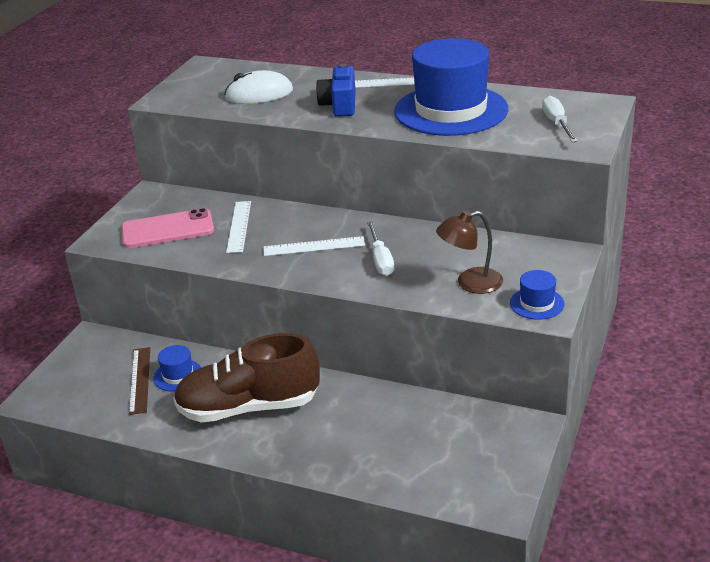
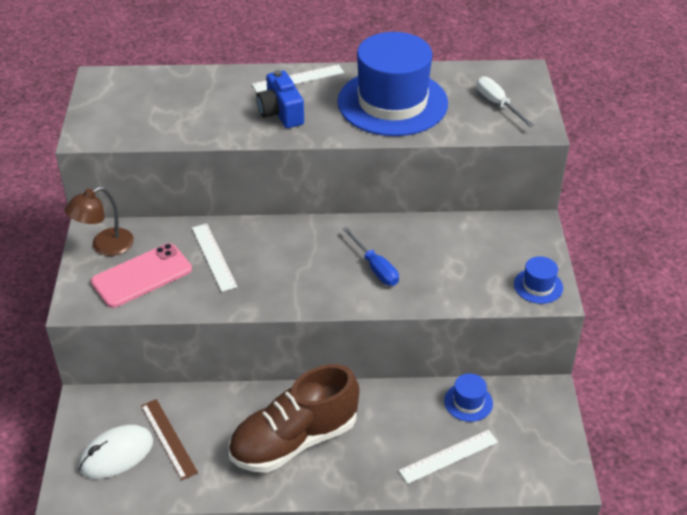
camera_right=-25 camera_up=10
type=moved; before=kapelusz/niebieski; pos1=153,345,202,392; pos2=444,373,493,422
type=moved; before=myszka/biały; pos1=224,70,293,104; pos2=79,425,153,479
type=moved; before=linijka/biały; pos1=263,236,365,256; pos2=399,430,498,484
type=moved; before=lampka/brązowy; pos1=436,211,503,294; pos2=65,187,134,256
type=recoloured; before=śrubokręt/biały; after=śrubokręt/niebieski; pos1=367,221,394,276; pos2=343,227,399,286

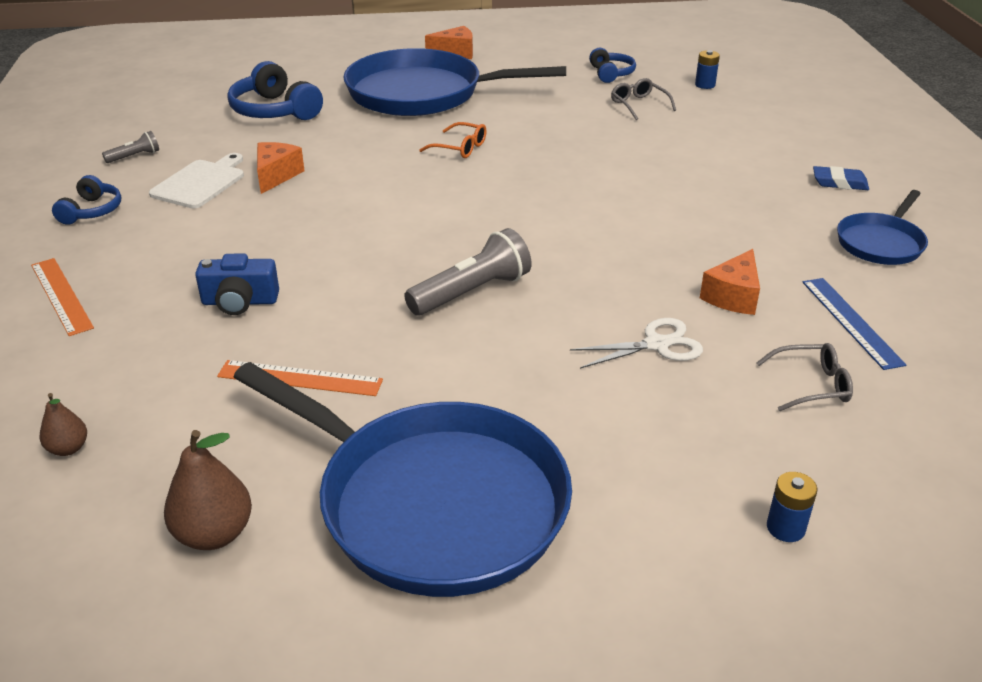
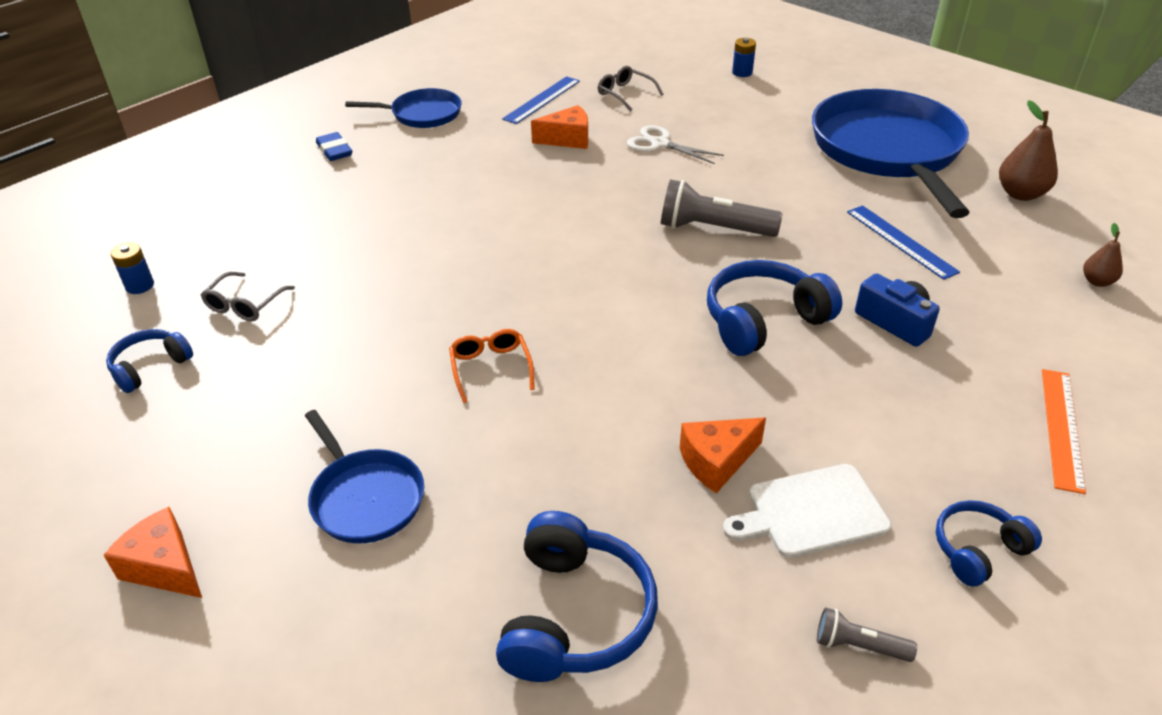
camera_right=-130 camera_up=5
type=added; after=słuchawki/niebieski; pos2=707,260,842,356
type=recoloured; before=linijka/pomarańczowy; after=linijka/niebieski; pos1=217,360,383,396; pos2=847,205,960,280
type=resized; before=patelnia/niebieski; pos1=343,48,566,116; pos2=305,410,424,544; scale=0.49

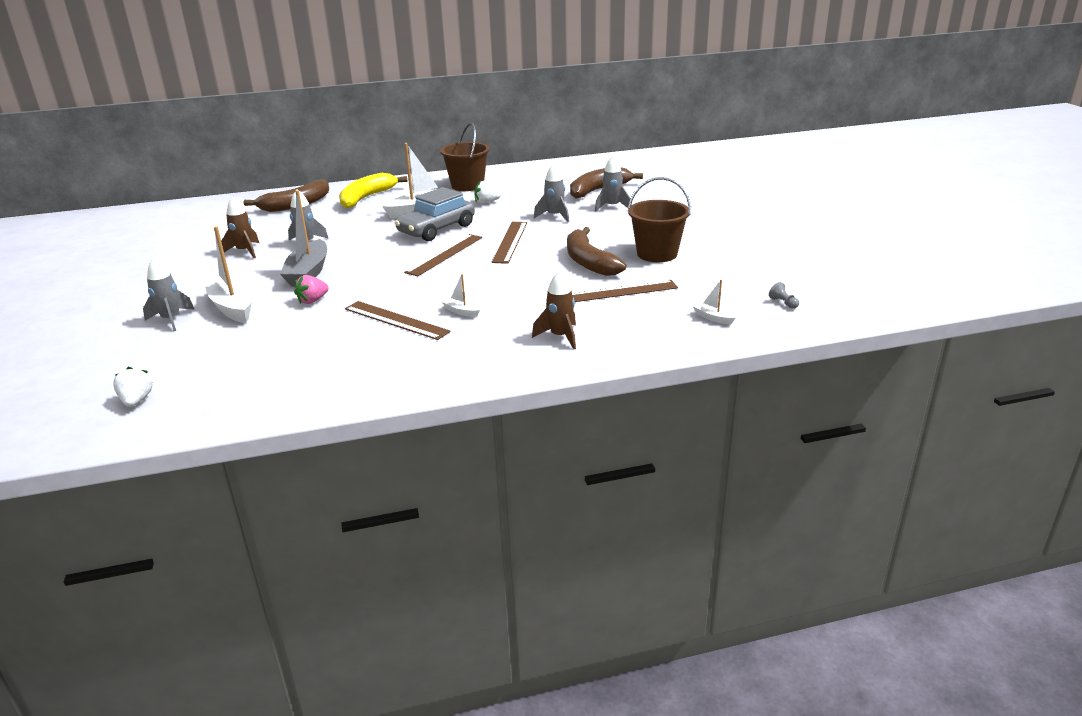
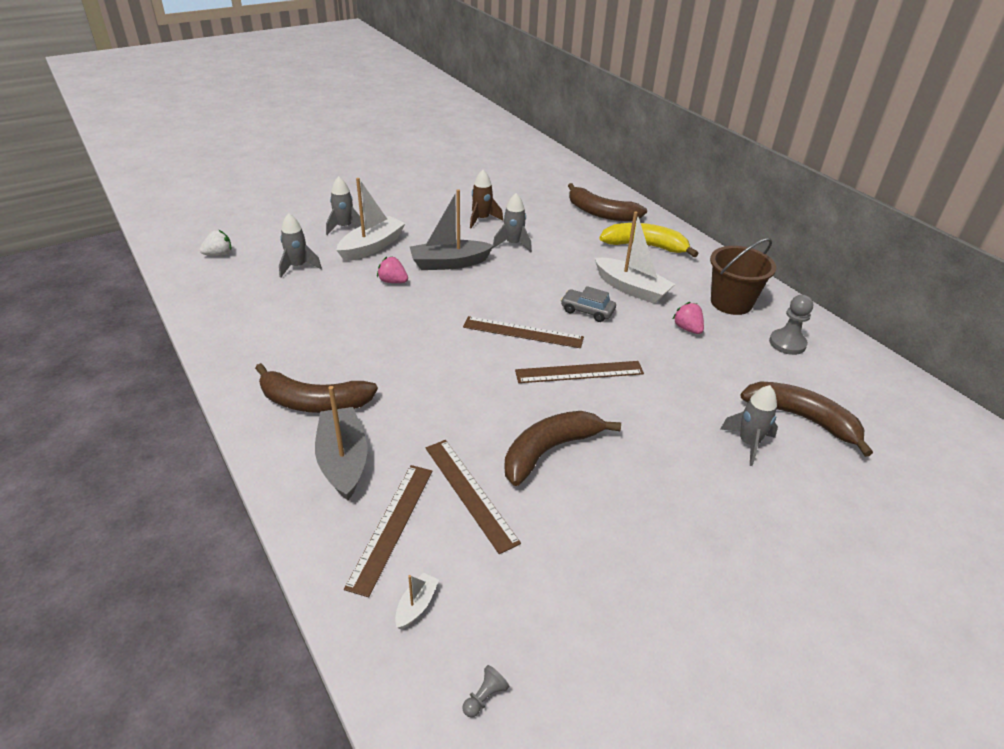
camera_right=70 camera_up=10
type=removed; before=łódka/biały; pos1=441,274,480,317
type=removed; before=wiadro/brązowy; pos1=628,177,691,262
type=added; after=banan/brązowy; pos2=255,363,378,413
type=added; after=pionek/szary; pos2=769,295,813,355
type=moved; before=linijka/brązowy; pos1=345,301,451,340; pos2=344,465,432,597
type=moved; before=rakieta/szary; pos1=534,164,569,222; pos2=279,213,322,278
type=replaced; before=rakieta/brązowy; after=łódka/szary; pos1=532,271,576,349; pos2=315,386,367,500
type=recoloured; before=truskawka/biały; after=truskawka/różowy; pos1=474,181,501,204; pos2=673,302,704,334
type=resized; before=samochód/szary; pos1=394,187,475,241; pos2=561,286,616,322; scale=0.57

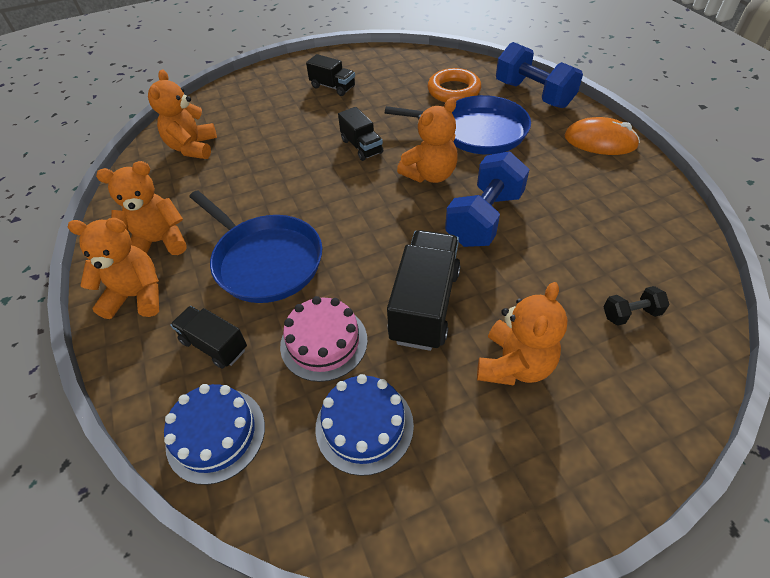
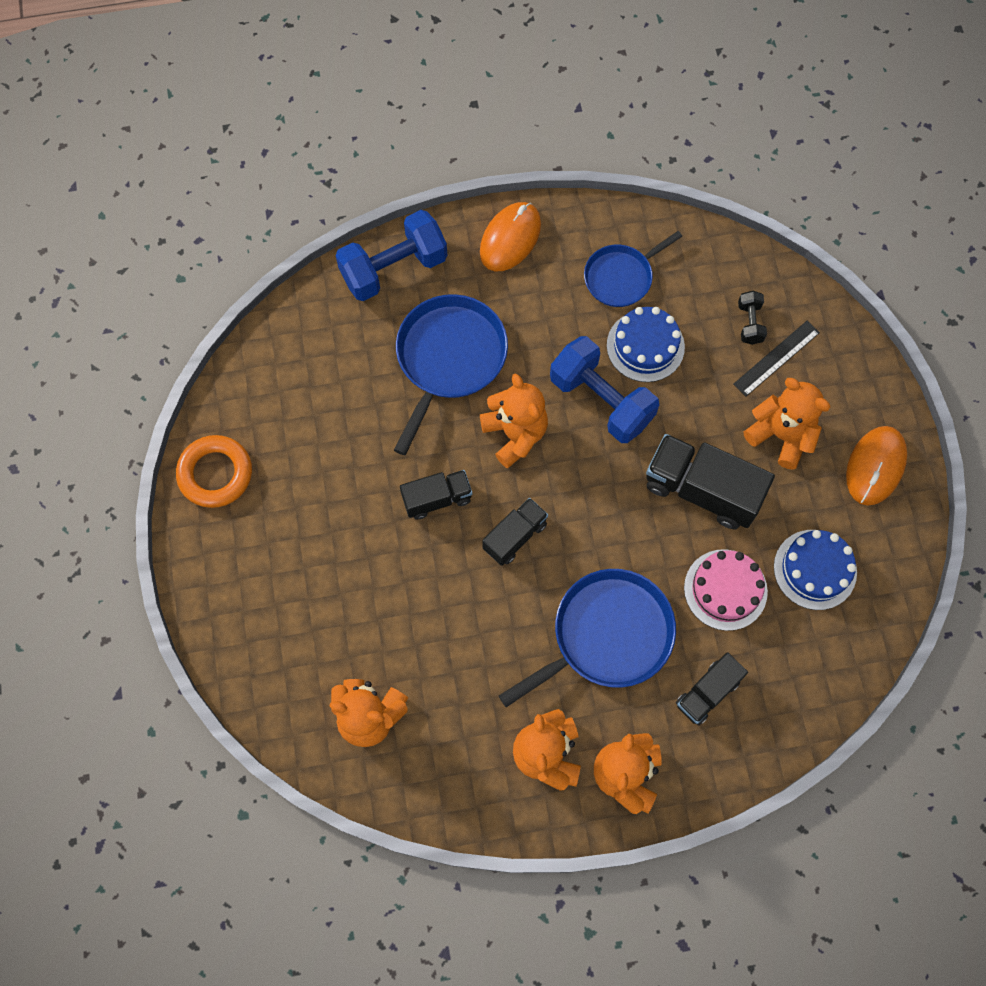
camera_right=-80 camera_up=20
type=added; after=patelnia/niebieski; pos2=584,231,682,307
type=added; after=linijka/czarny; pos2=733,321,820,396
type=added; after=myszka/pomarańczowy; pos2=846,426,907,506
type=moved; before=tort/niebieski; pos1=164,384,265,485; pos2=607,307,685,382
type=moved; before=ciężarówka/czarny; pos1=306,54,355,96; pos2=482,498,548,566
type=moved; before=pierścień/pomarańczowy; pos1=428,68,481,103; pos2=176,435,252,508

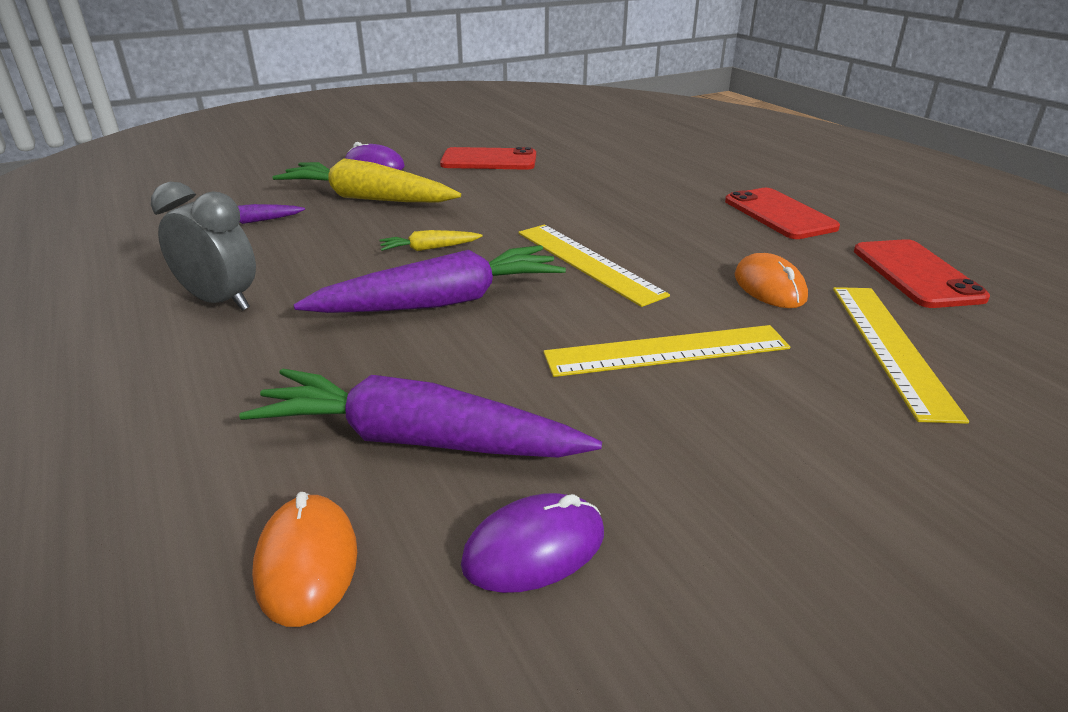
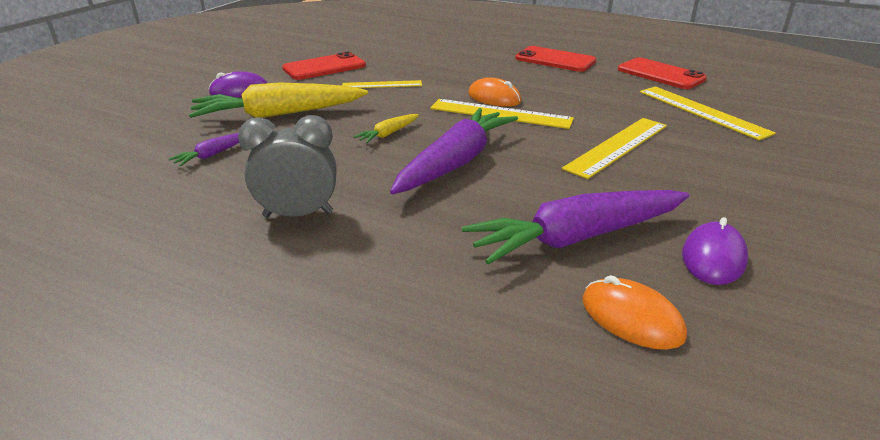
camera_right=-35 camera_up=0
type=added; after=linijka/żółty; pos2=342,80,422,88
type=moved; before=myszka/pomarańczowy; pos1=735,253,808,308; pos2=468,77,521,107

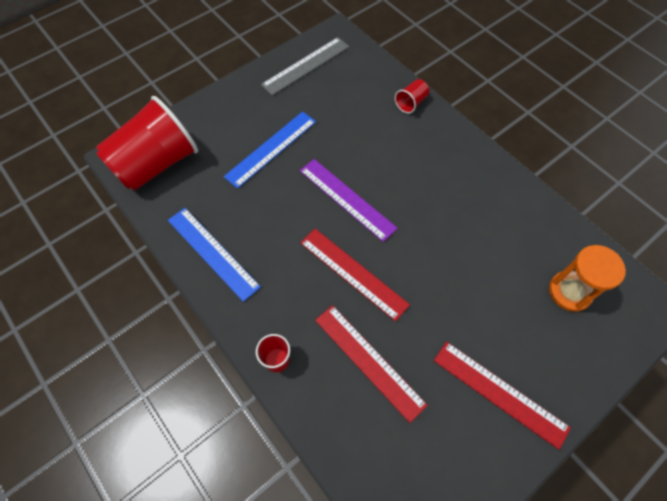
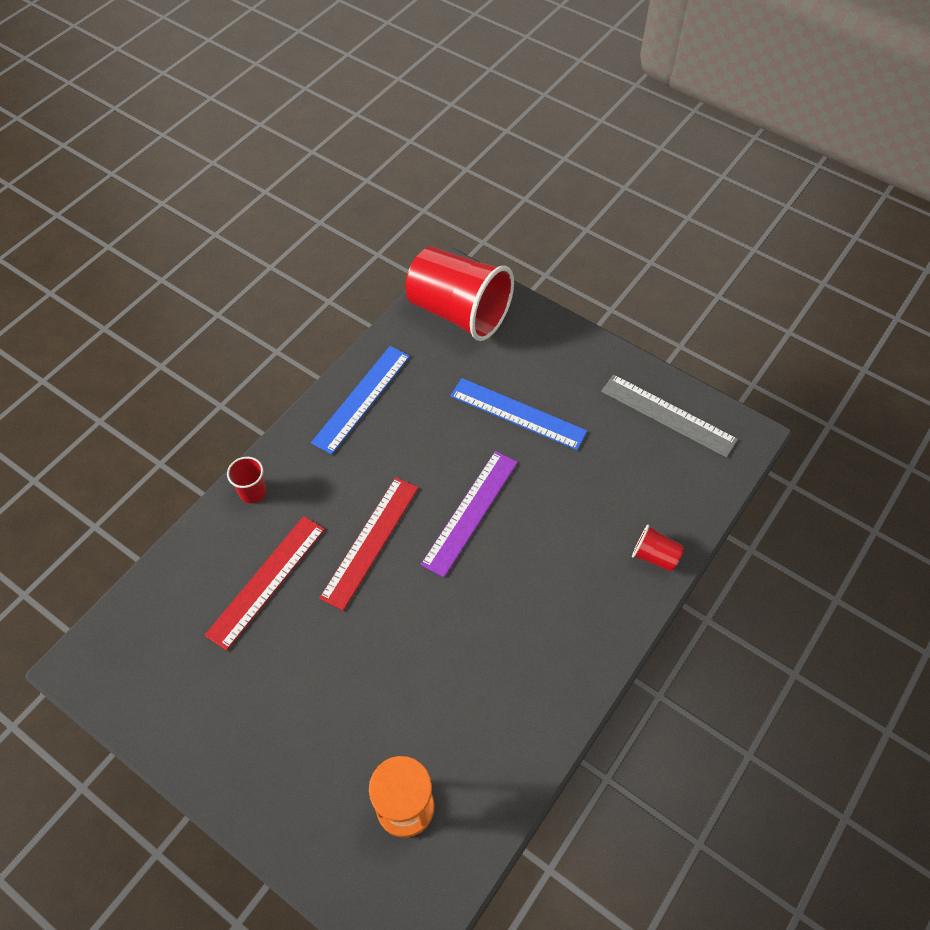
camera_right=75 camera_up=-5
type=removed; before=linijka/czerwony; pos1=434,342,571,450

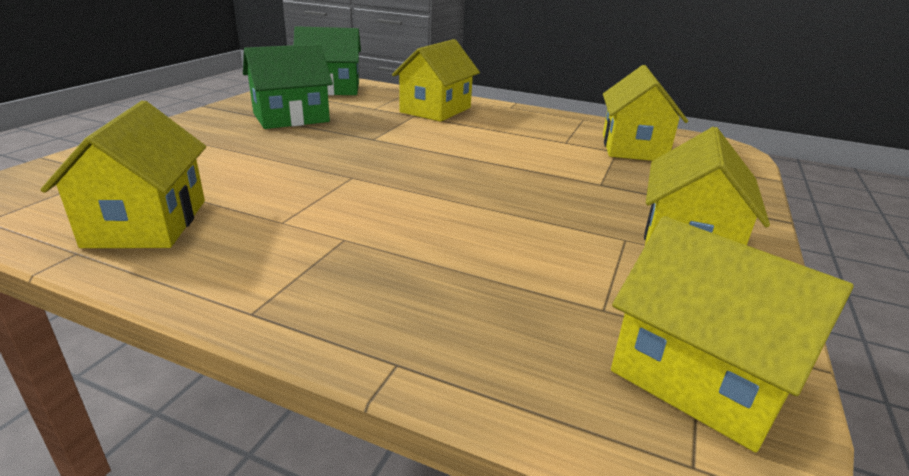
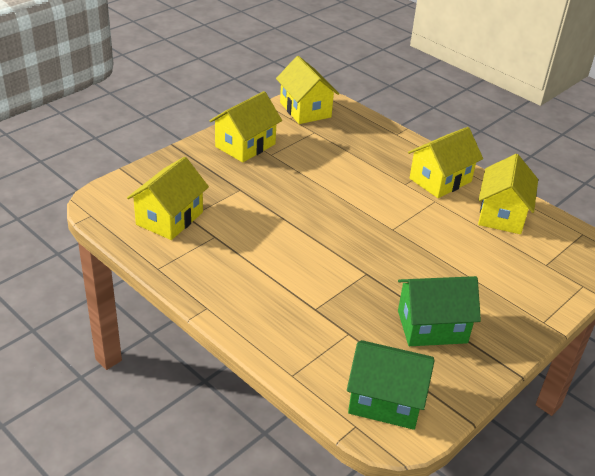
camera_right=-160 camera_up=10
type=moved; before=domek/żółty; pos1=392,39,480,122; pos2=408,127,483,198

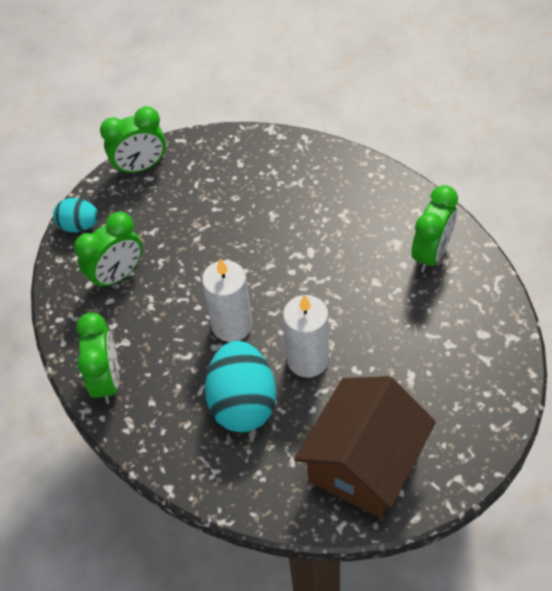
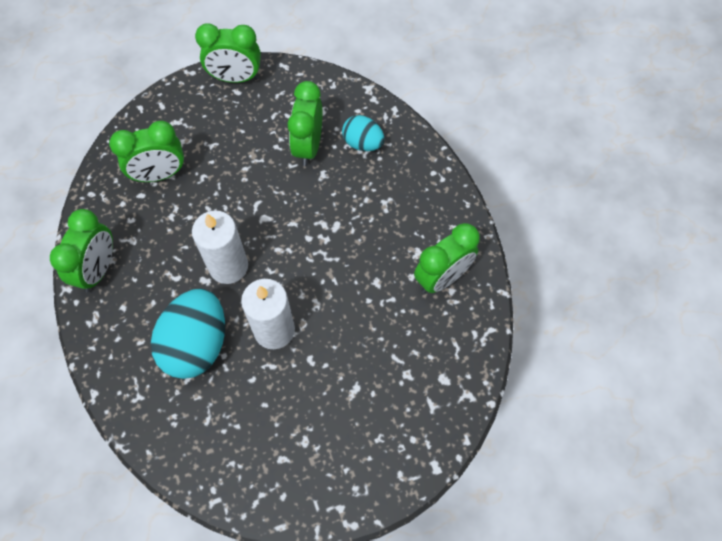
camera_right=20 camera_up=10
type=removed; before=domek/brązowy; pos1=294,376,436,518
type=added; after=budzik/zielony; pos2=288,81,322,166
type=moved; before=jajko/turkusowy; pos1=53,198,99,232; pos2=342,115,384,151

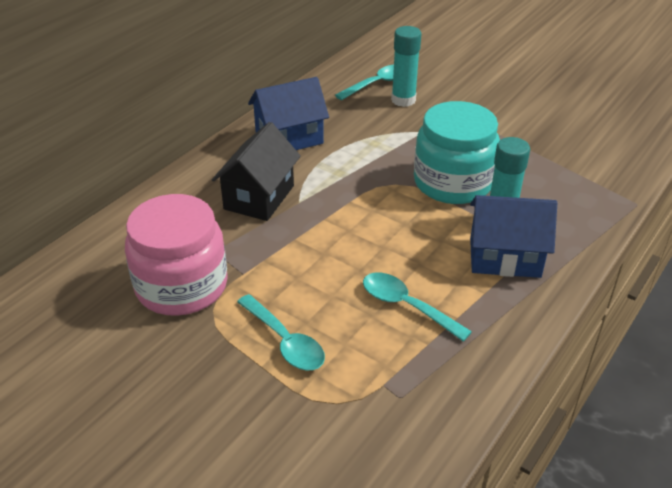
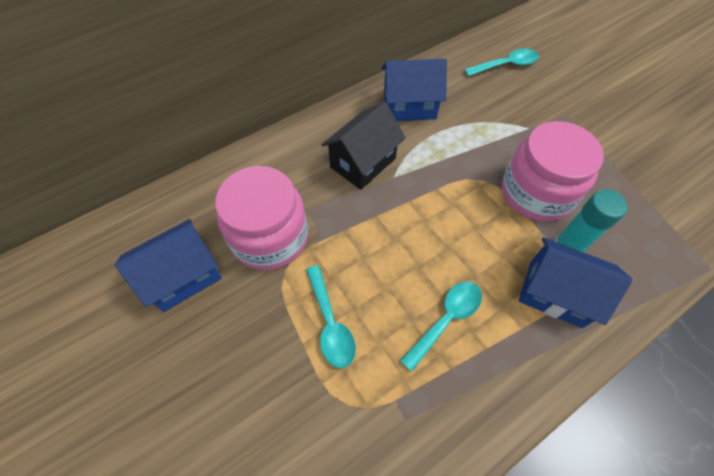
camera_right=20 camera_up=20
type=removed; before=klej w sztyfcie/turkusowy; pos1=391,26,421,107
type=added; after=domek/niebieski; pos2=115,219,222,312
type=recoloured; before=słoik/turkusowy; after=słoik/różowy; pos1=414,101,500,204; pos2=502,121,604,222
type=turned; before=łyżka/turkusowy; pos1=363,272,472,342; pos2=400,281,482,372; turn=75

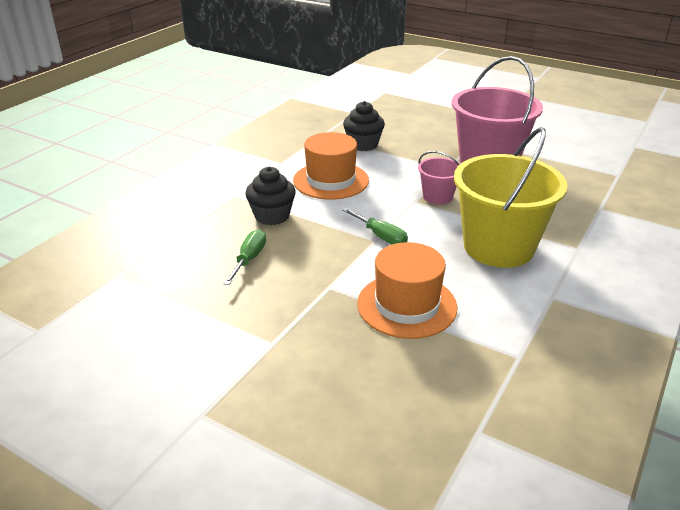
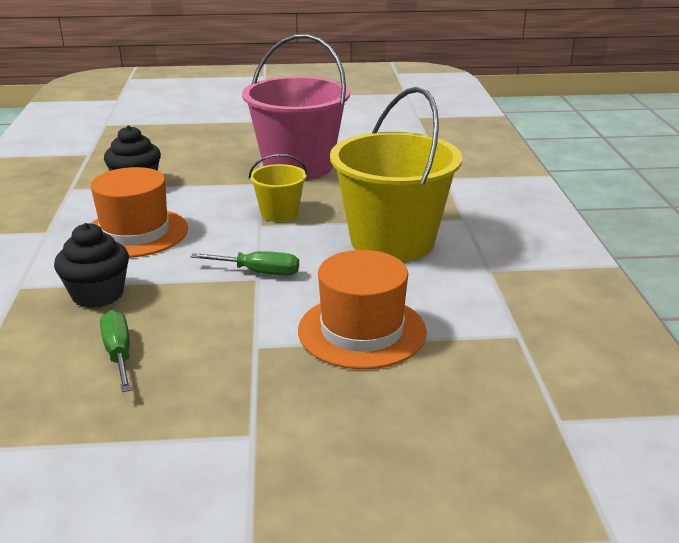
camera_right=-35 camera_up=-5
type=recoloured; before=wiadro/różowy; after=wiadro/żółty; pos1=418,151,460,205; pos2=249,154,307,222

